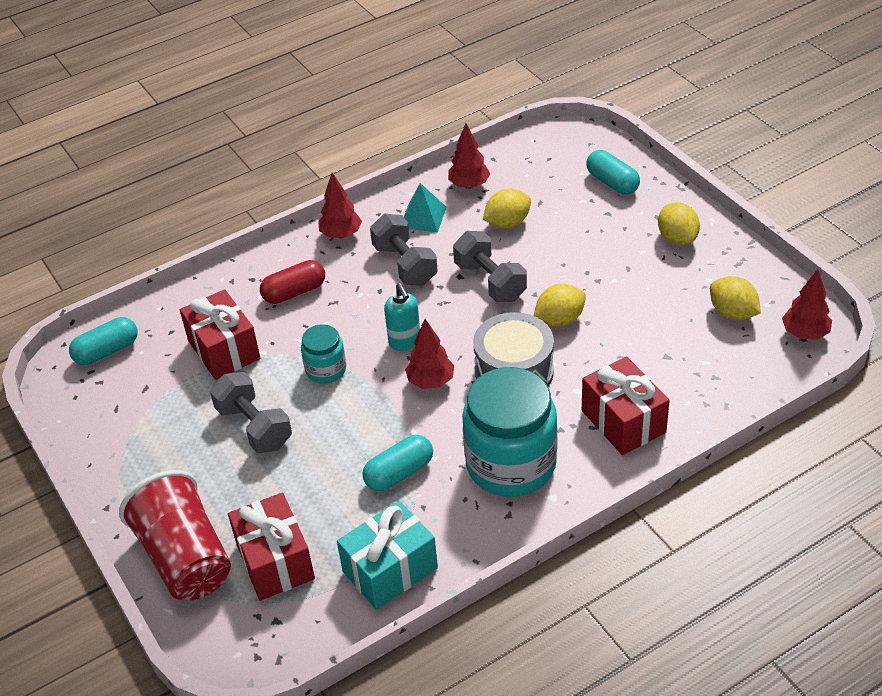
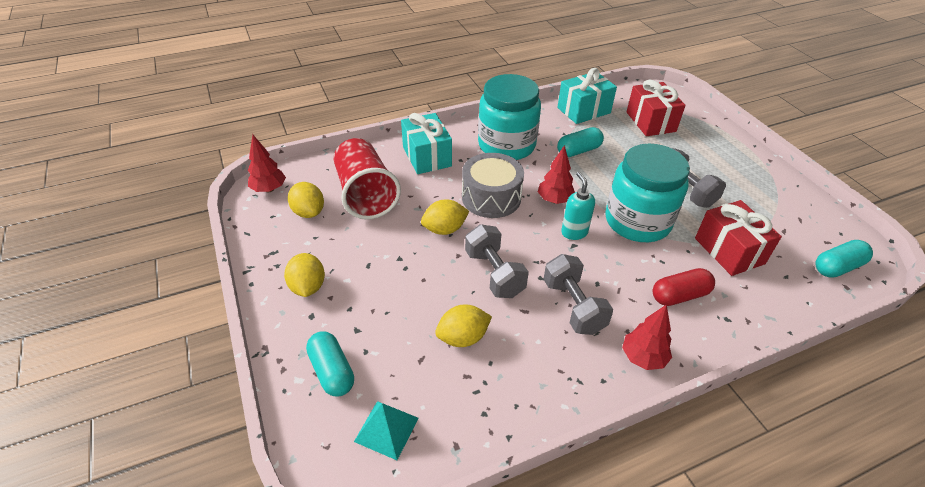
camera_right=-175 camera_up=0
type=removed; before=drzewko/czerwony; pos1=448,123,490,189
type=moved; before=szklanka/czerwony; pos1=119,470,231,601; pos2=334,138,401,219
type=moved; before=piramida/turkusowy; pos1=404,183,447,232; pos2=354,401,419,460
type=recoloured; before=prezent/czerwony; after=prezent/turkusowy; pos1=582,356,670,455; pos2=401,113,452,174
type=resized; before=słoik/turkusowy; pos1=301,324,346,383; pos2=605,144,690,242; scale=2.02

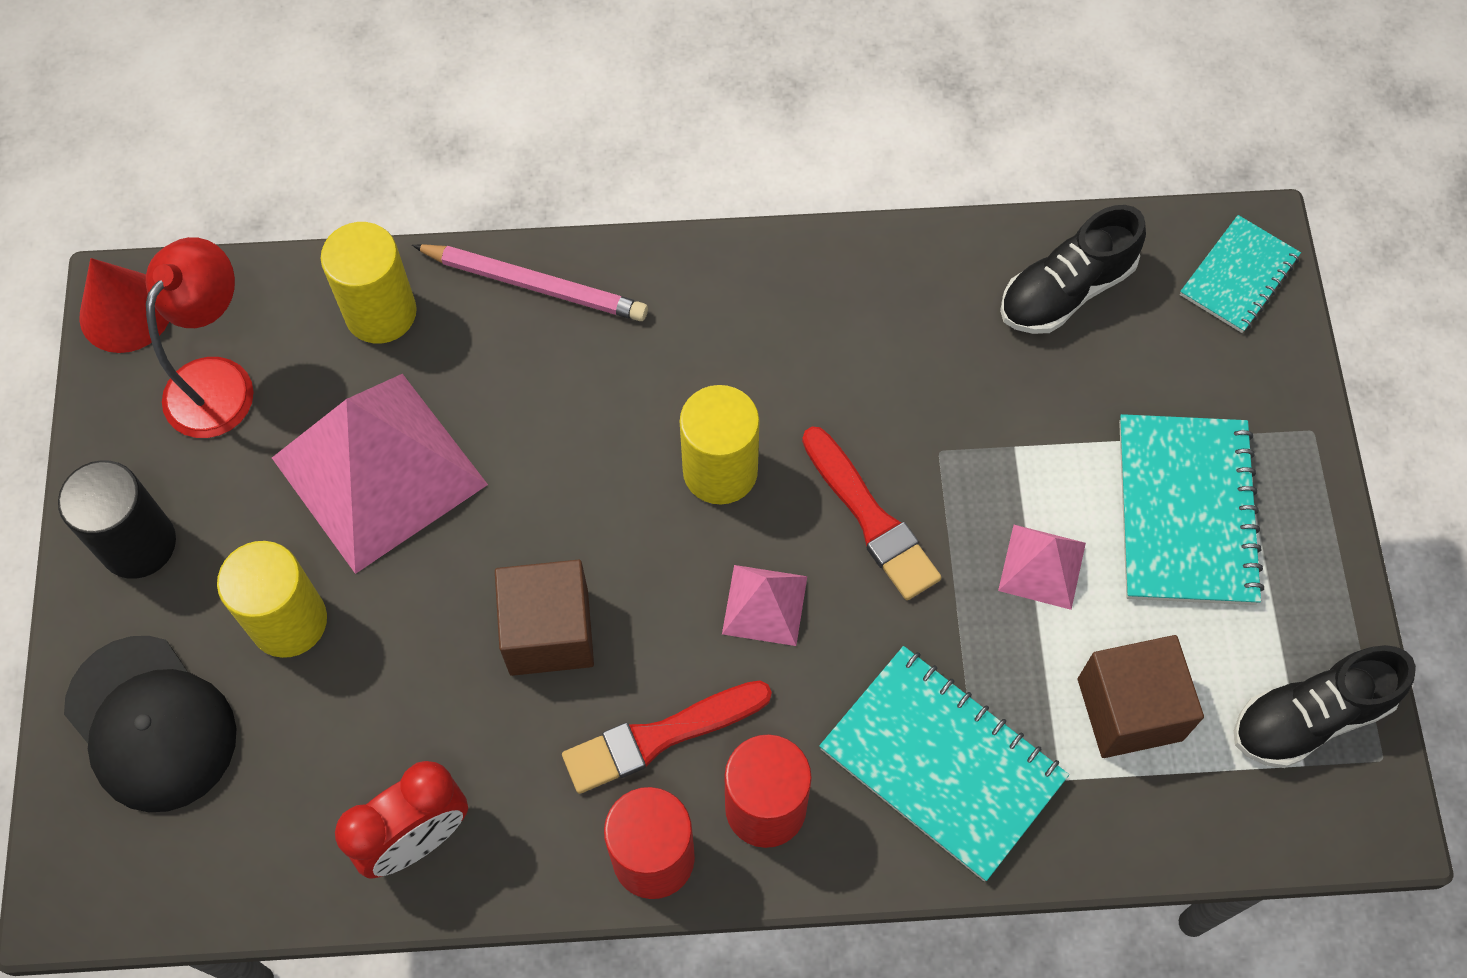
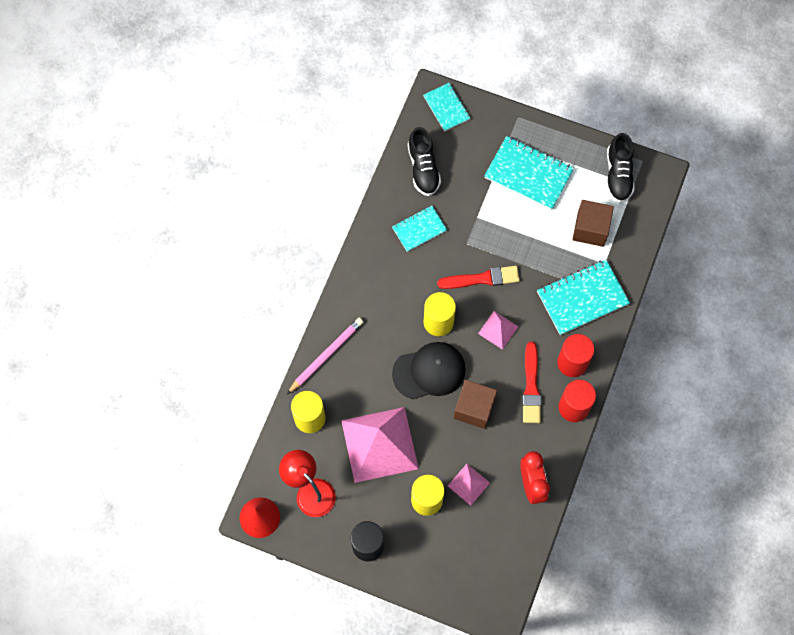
camera_right=-65 camera_up=5
type=added; after=zeszyt/turkusowy; pos2=392,206,447,252
type=moved; before=czapka/czarny; pos1=64,636,237,812; pos2=392,342,466,399
type=moved; before=piramida/różowy; pos1=998,525,1086,610; pos2=448,464,490,506

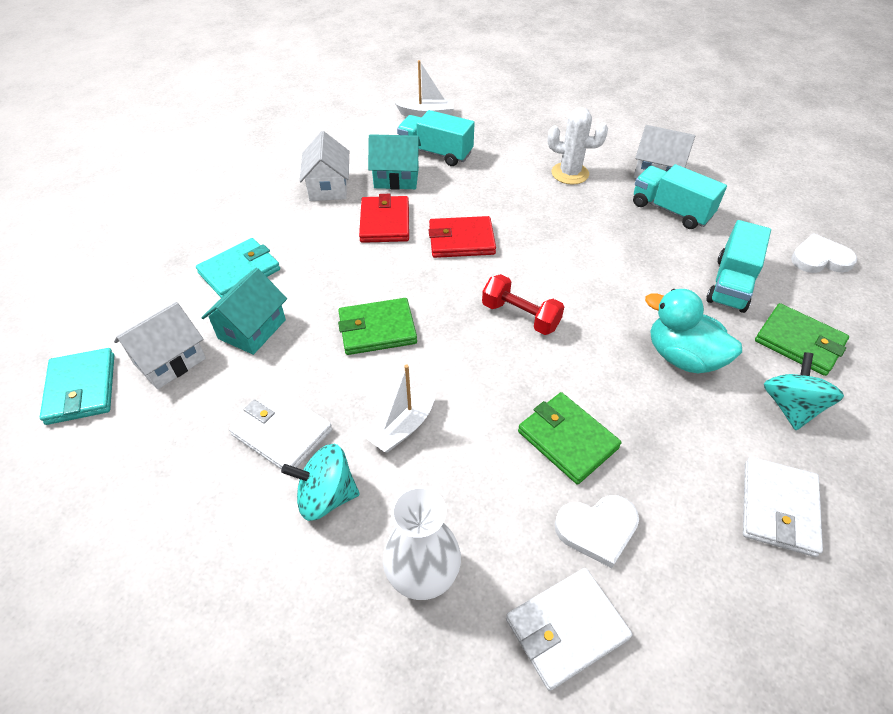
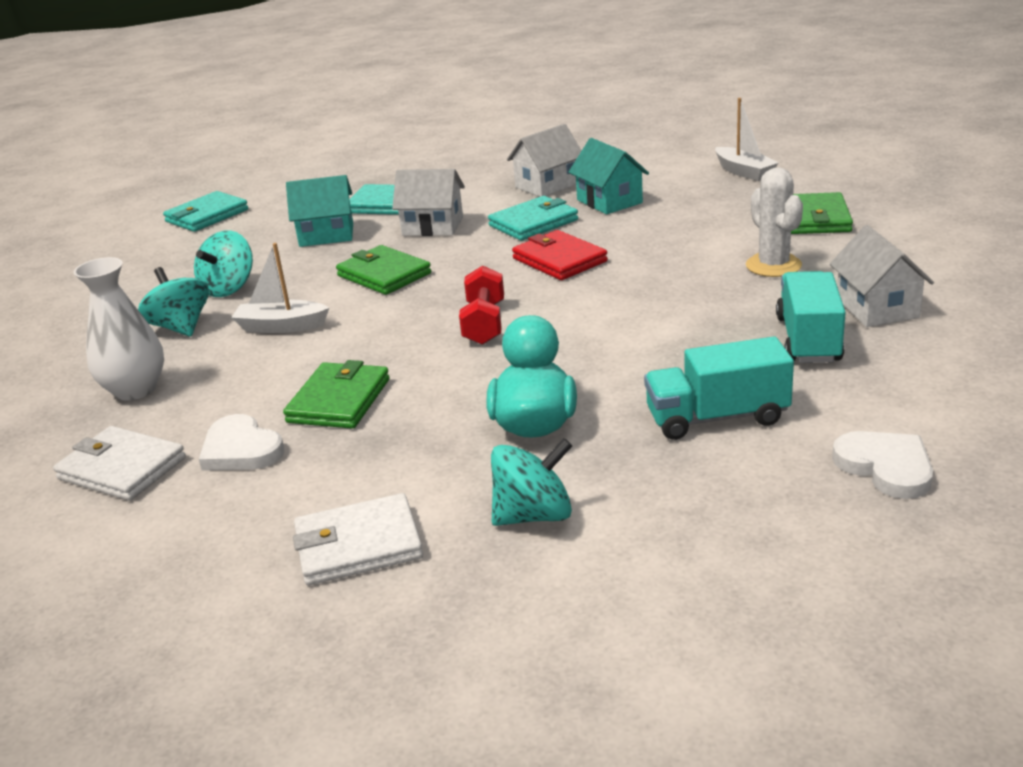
camera_right=60 camera_up=-20
type=removed; before=ciężarówka/turkusowy; pos1=397,110,474,166
type=moved; before=domek/biały; pos1=114,302,206,389; pos2=392,169,465,236
type=moved; before=portfel/zielony; pos1=755,303,849,376; pos2=791,192,853,234
type=replaced; before=portfel/biały; after=bączek/turkusowy; pos1=229,387,332,469; pos2=194,230,253,297
type=recoloured; before=portfel/czerwony; after=portfel/turkusowy; pos1=359,194,409,243; pos2=488,196,578,241

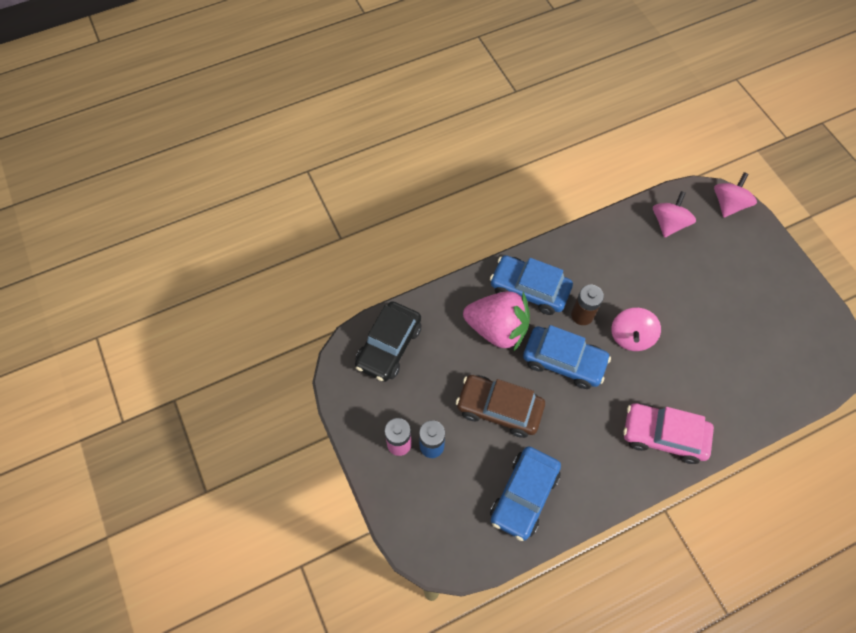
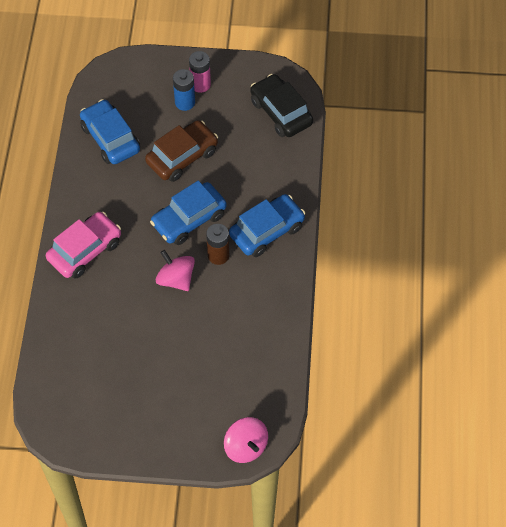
camera_right=120 camera_up=-5
type=removed; before=truskawka/różowy; pos1=463,291,530,352
type=removed; before=bączek/różowy; pos1=653,191,696,238

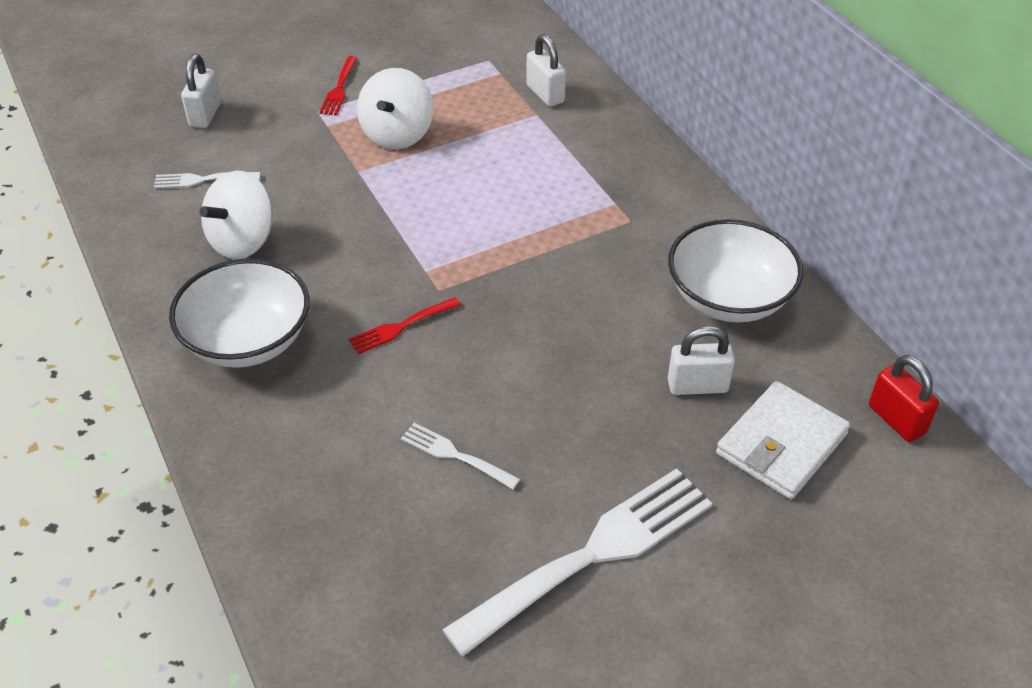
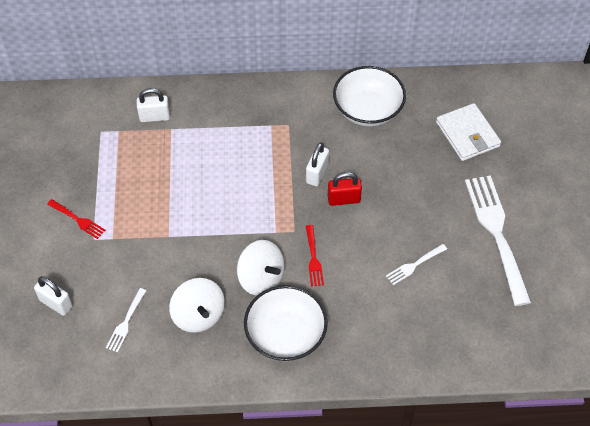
camera_right=-65 camera_up=10
type=moved; before=bączek/biały; pos1=357,68,434,149; pos2=237,240,285,295
type=moved; before=kłódka/biały; pos1=668,326,735,395; pos2=306,142,329,186
type=moved; before=kłódka/czerwony; pos1=869,355,939,442; pos2=328,172,362,206

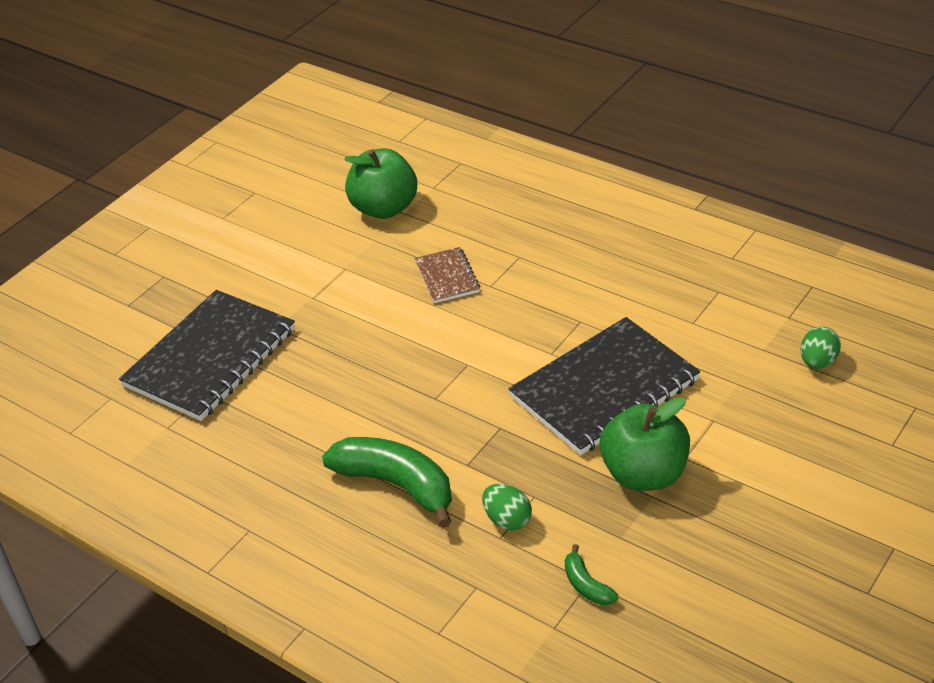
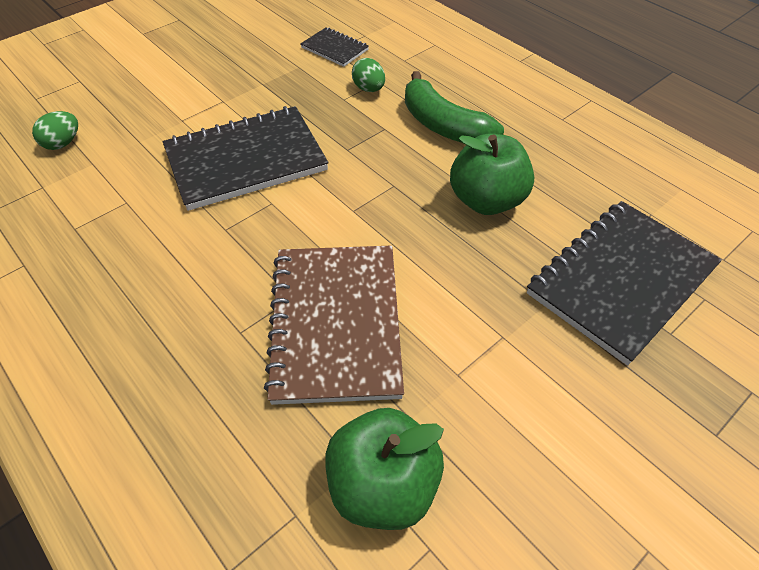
camera_right=-170 camera_up=10
type=moved; before=jabłko/zielony; pos1=599,397,690,491; pos2=450,133,534,215
type=replaced; before=banan/zielony; after=zeszyt/czarny; pos1=565,544,619,605; pos2=300,27,369,67
type=resized; before=zeszyt/brązowy; pos1=415,247,480,303; pos2=264,246,404,405; scale=2.06

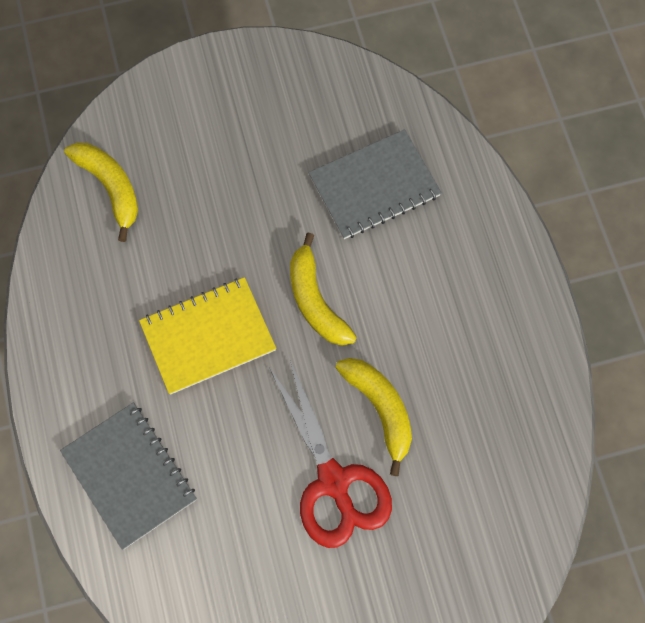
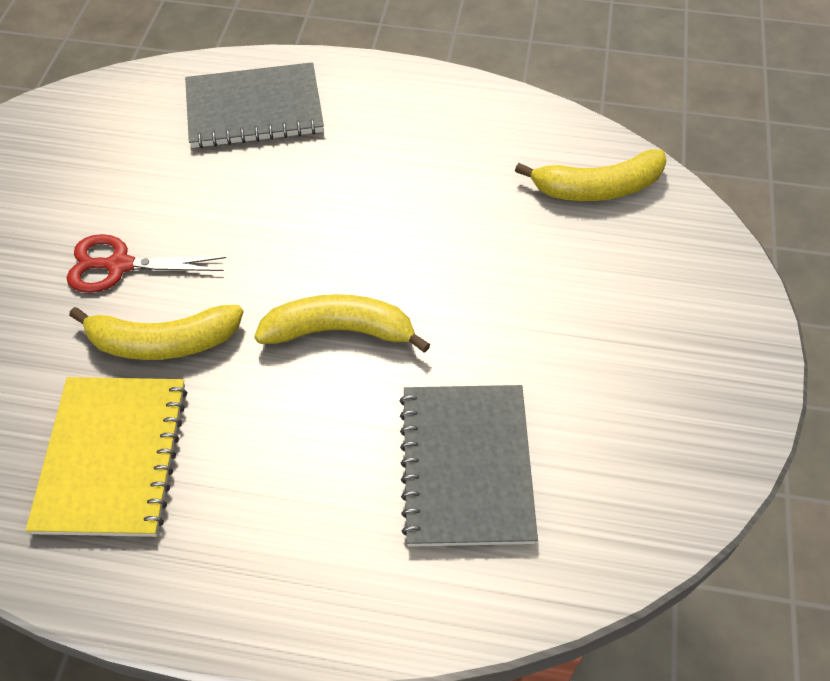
camera_right=115 camera_up=-15
type=moved; before=zeszyt/żółty; pos1=139,277,276,395; pos2=26,377,187,537
type=resized; before=nożyczki/czerwony; pos1=270,360,392,548; pos2=67,234,226,293; scale=0.64

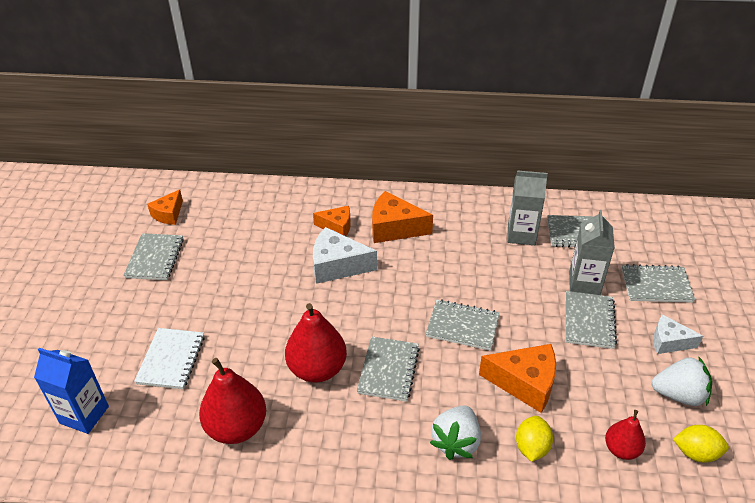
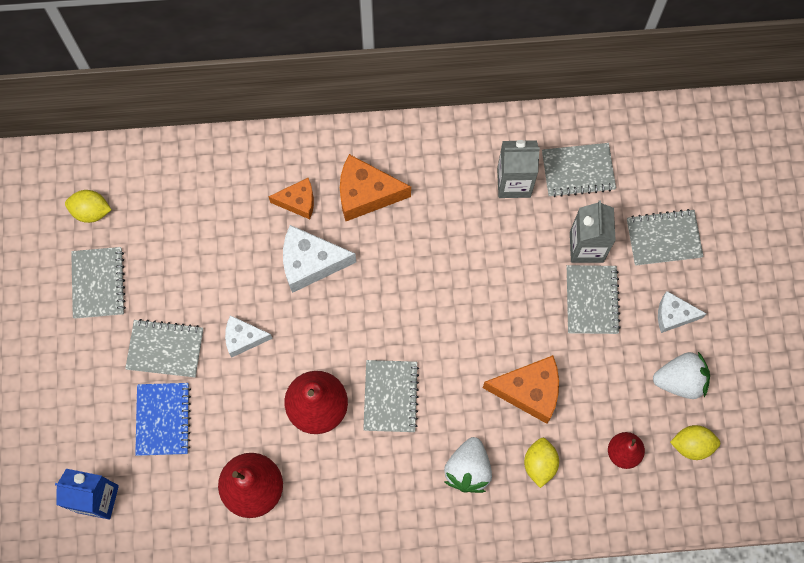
camera_right=-10 camera_up=30
type=added; after=ser/biały; pos2=225,315,273,358
type=moved; before=zeszyt/szary; pos1=426,299,500,351; pos2=125,319,203,377
type=replaced; before=ser/pomarańczowy; after=cytryna/żółty; pos1=147,189,183,225; pos2=65,190,112,223
type=recoloured; before=zeszyt/biały; after=zeszyt/niebieski; pos1=134,328,205,389; pos2=135,383,191,456

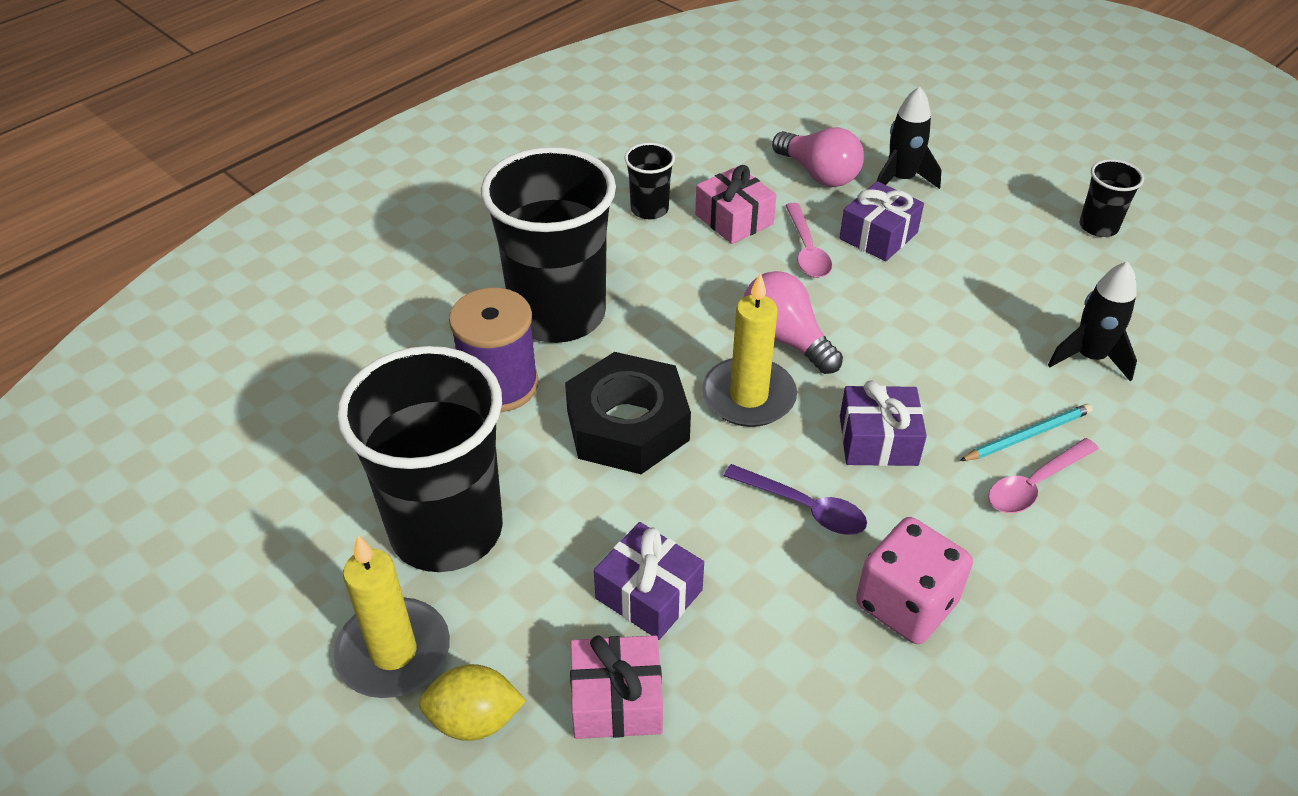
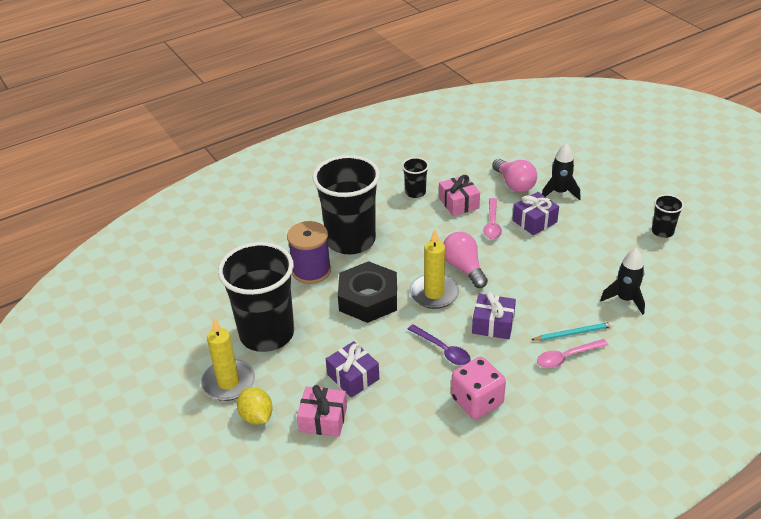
camera_right=15 camera_up=-5
type=turned; before=cytryna/żółty; pos1=418,664,526,741; pos2=237,387,273,425; turn=45

